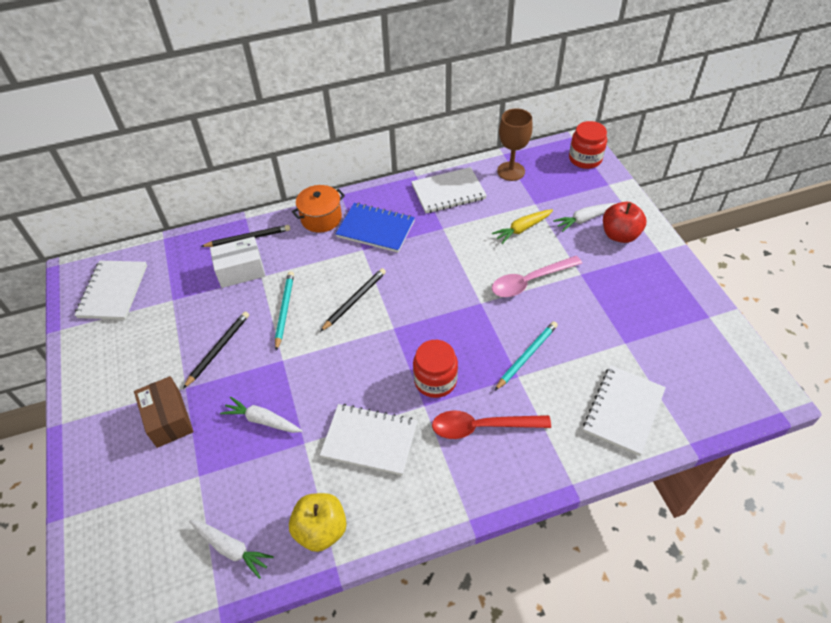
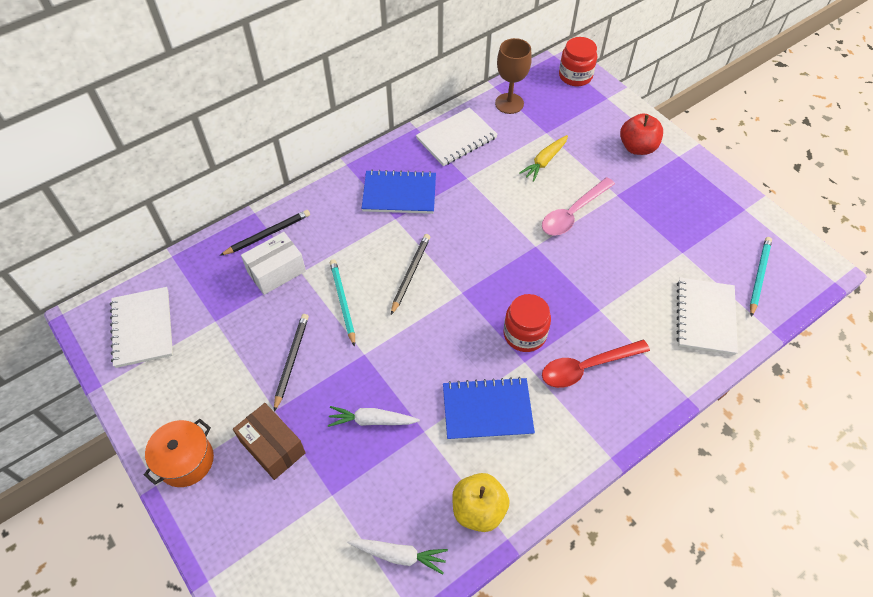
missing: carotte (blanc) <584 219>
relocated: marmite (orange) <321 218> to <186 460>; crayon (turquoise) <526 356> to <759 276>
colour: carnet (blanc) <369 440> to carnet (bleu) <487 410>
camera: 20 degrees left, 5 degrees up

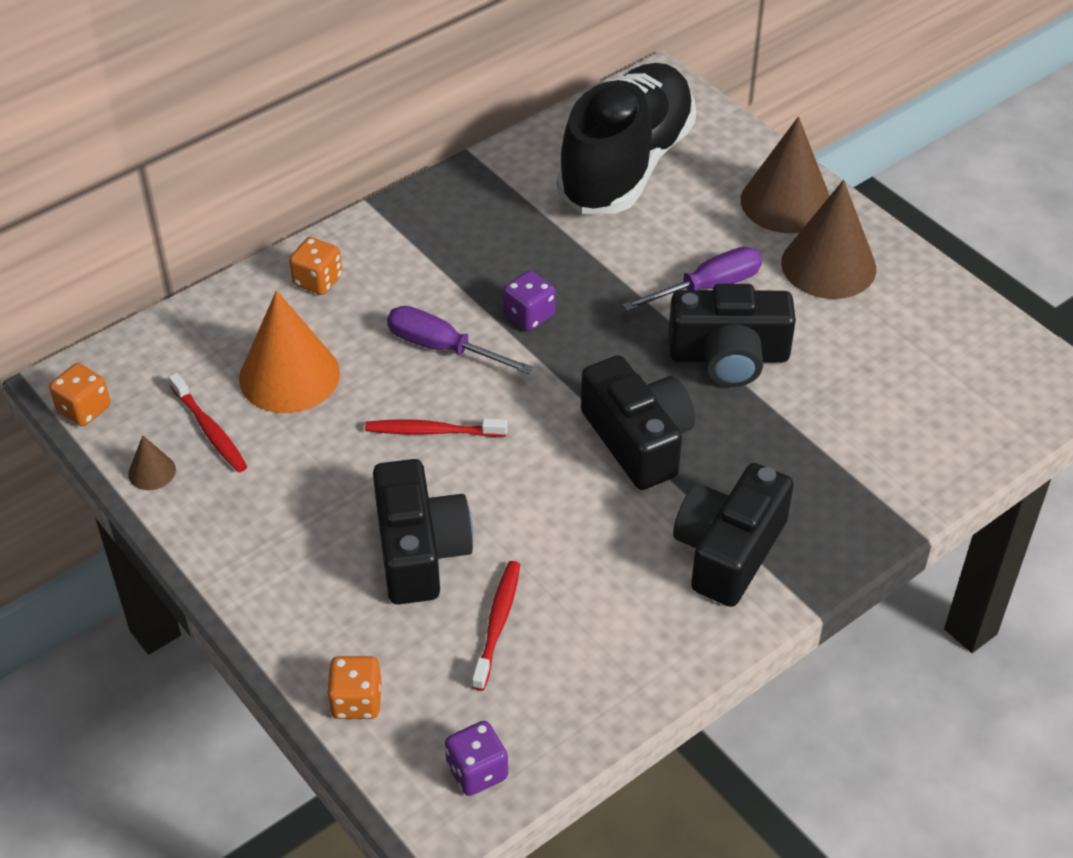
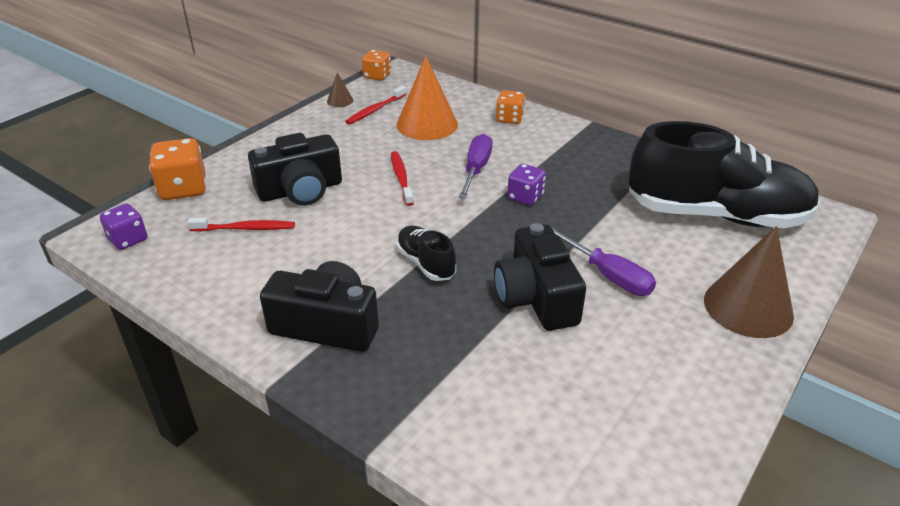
missing: cône (marron) <828 265>
exchanged: appareil photo (noir) <638 440> to chaussure (noir) <426 263>
size: dé (orange) <356 701> = <183 189> x1.55
camera: 75 degrees right, 10 degrees down

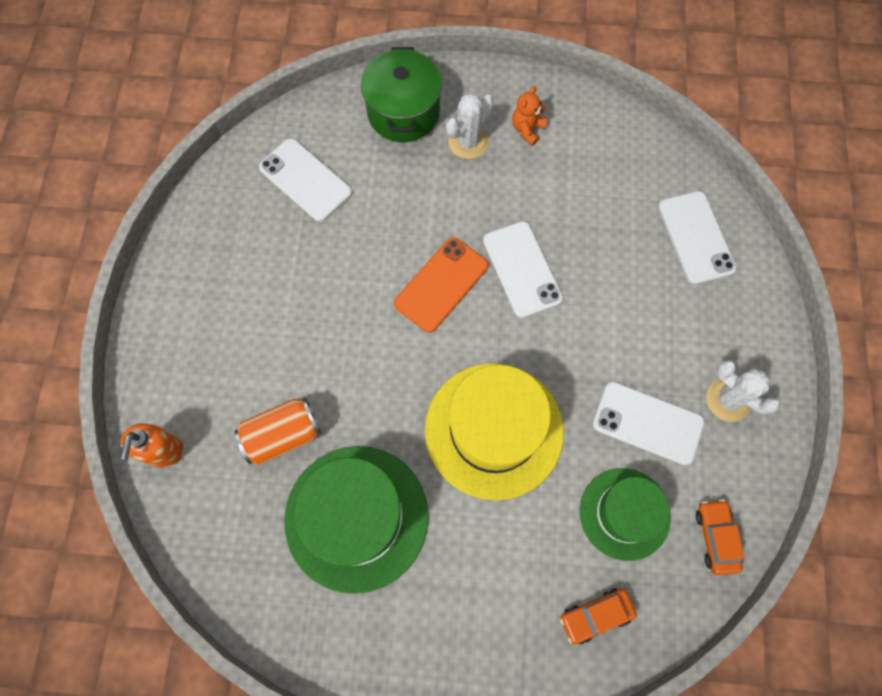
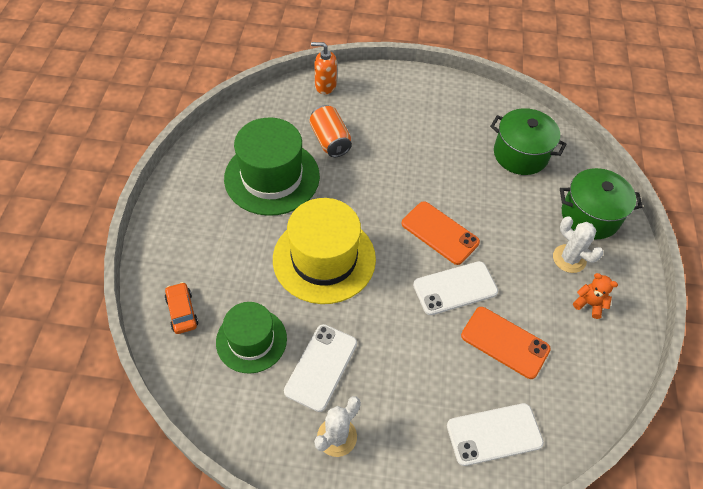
missing: voiture (orange) <715 537>
appeared: téléphone (orange) <505 342>
exchanged: téléphone (blanc) <305 180> to marmite (vert) <520 154>
camera: 90 degrees right, 15 degrees down

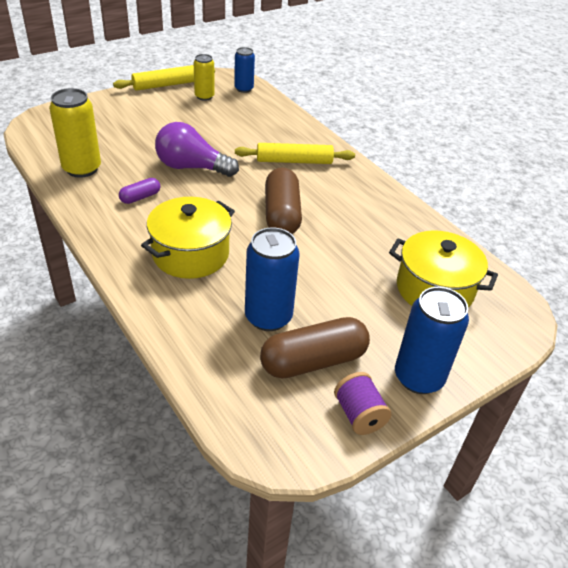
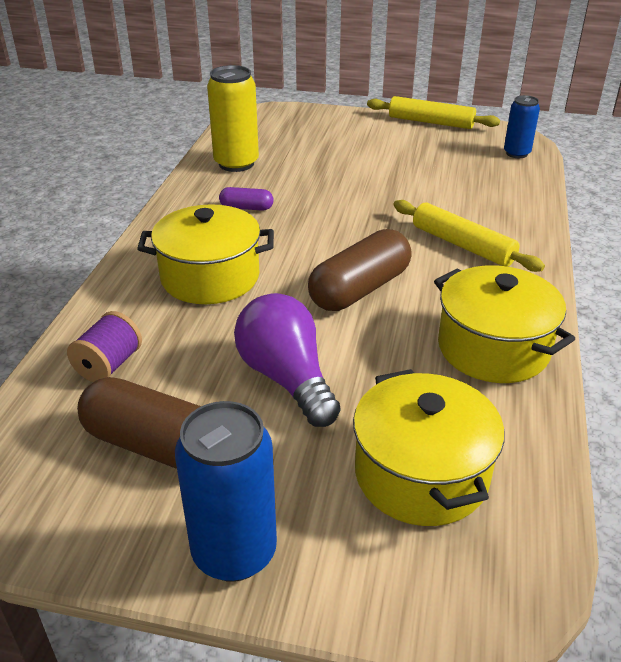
missing: canette (jaune) <204 96>; canette (bleu) <268 317>
appeared: marmite (jaune) <493 348>
relocated: ampoule (violet) <191 167> to <286 378>; bobine (violet) <359 415> to <109 365>
camera: 50 degrees right, 5 degrees down

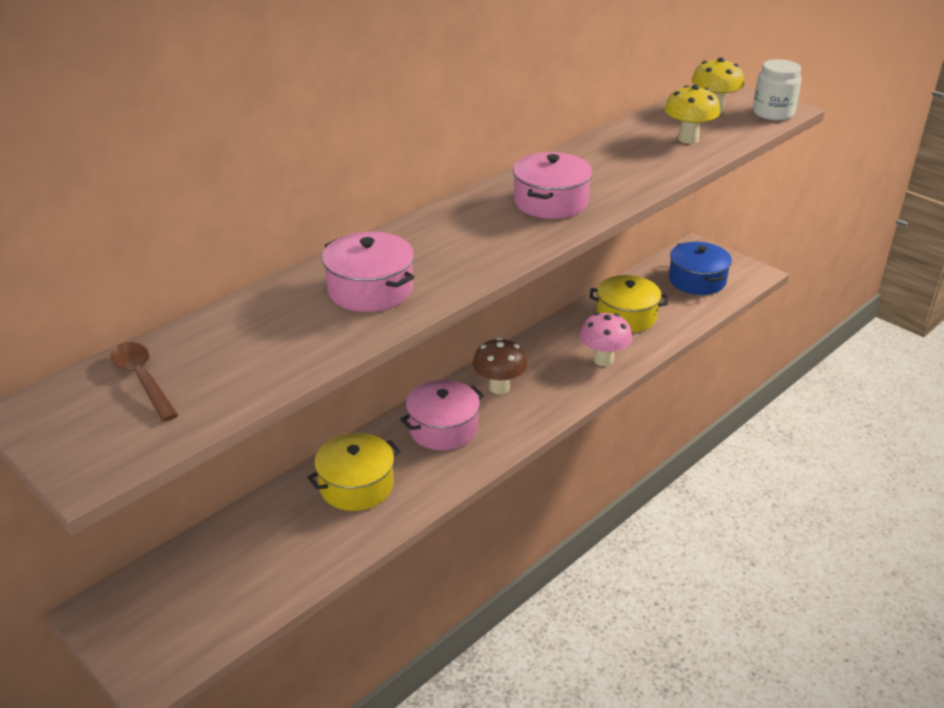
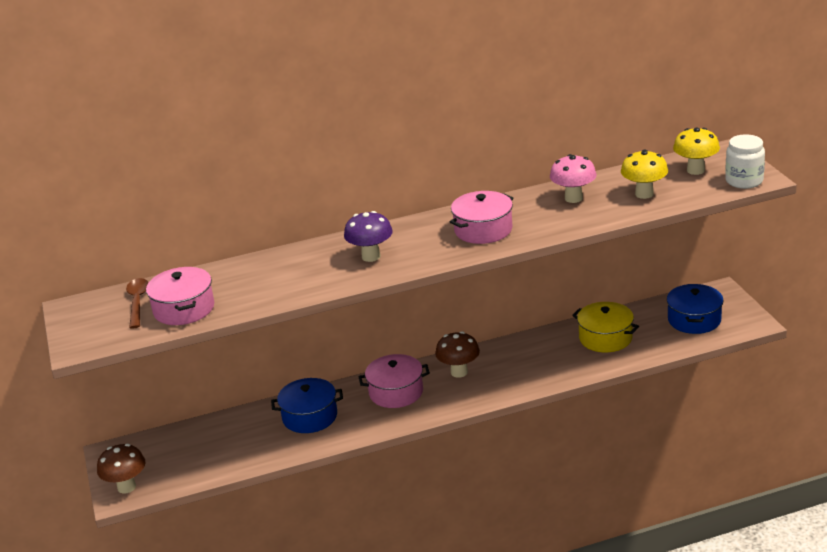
appeared: champignon (marron) <126 487>; champignon (violet) <371 256>
relocated: marmite (rose) <370 290> to <184 309>; champignon (rose) <603 360> to <573 198>
colour: marmite (jaune) <356 486> to marmite (bleu) <310 417>
camera: 30 degrees right, 5 degrees down

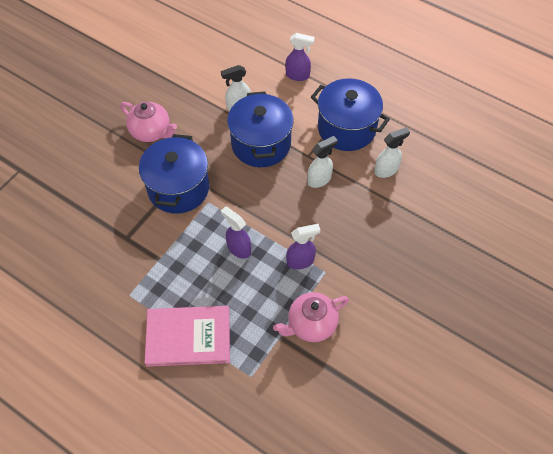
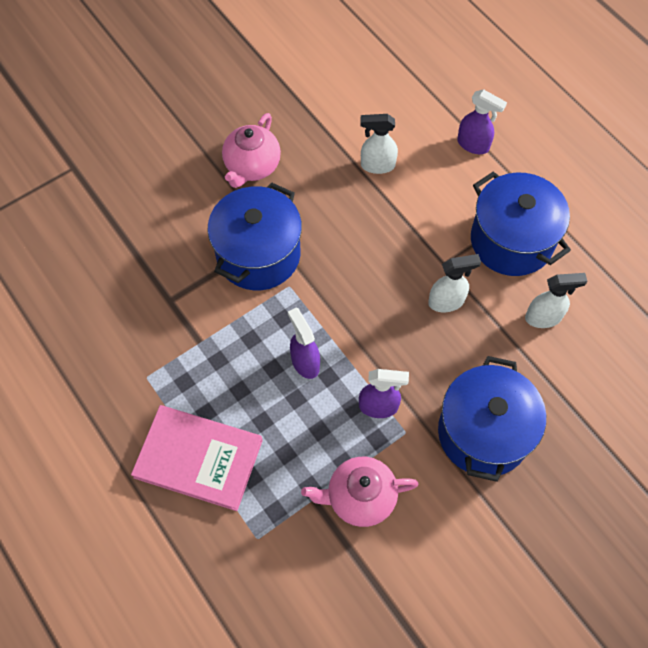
relocated: marmite (bleu) <261 144> to <483 433>
spun: théière (rose) <151 132> = <252 167> 60 degrees clockwise
camera: 20 degrees right, 5 degrees up

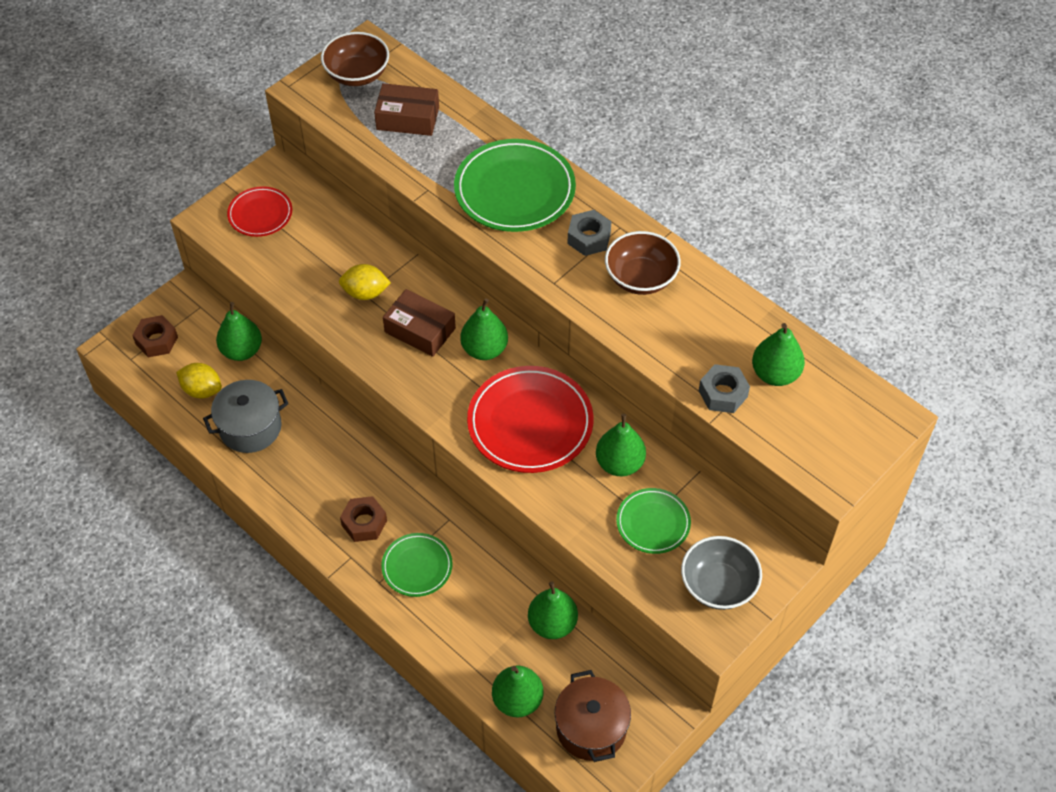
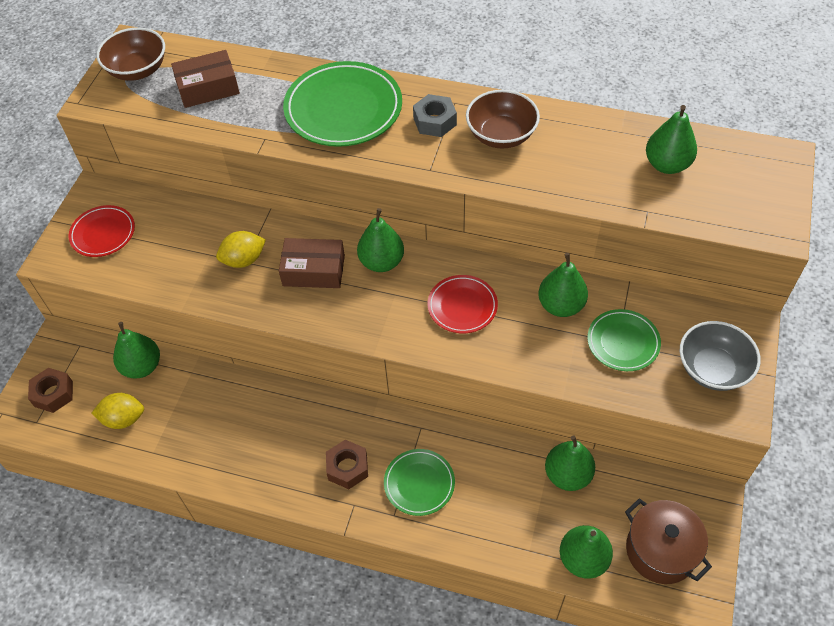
missing: marmite (gris) <250 427>; écrou (gris) <723 393>
size: assiette (rouge) <530 423> = <462 306> x0.57
camera: 25 degrees left, 0 degrees up

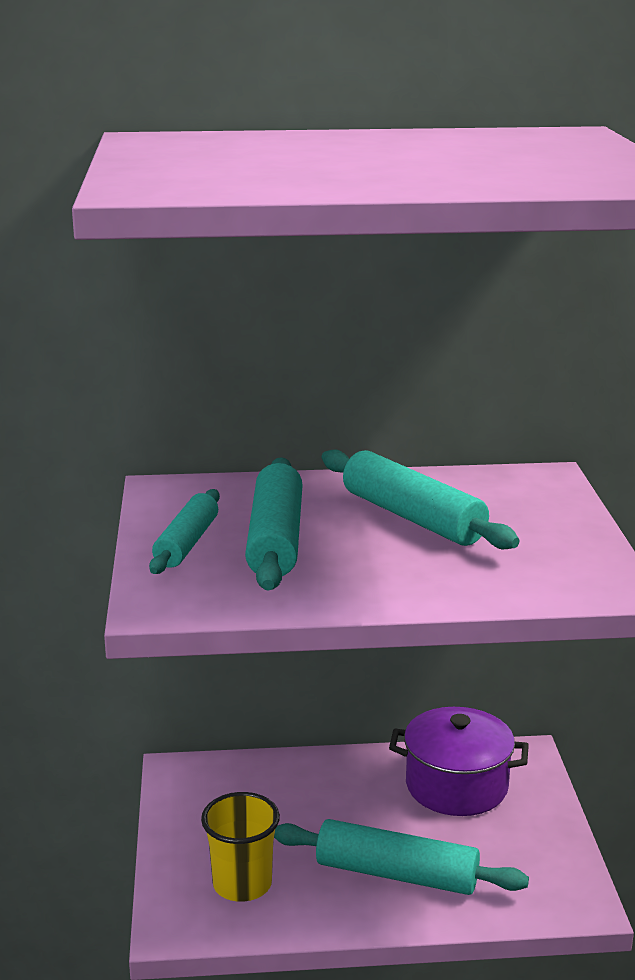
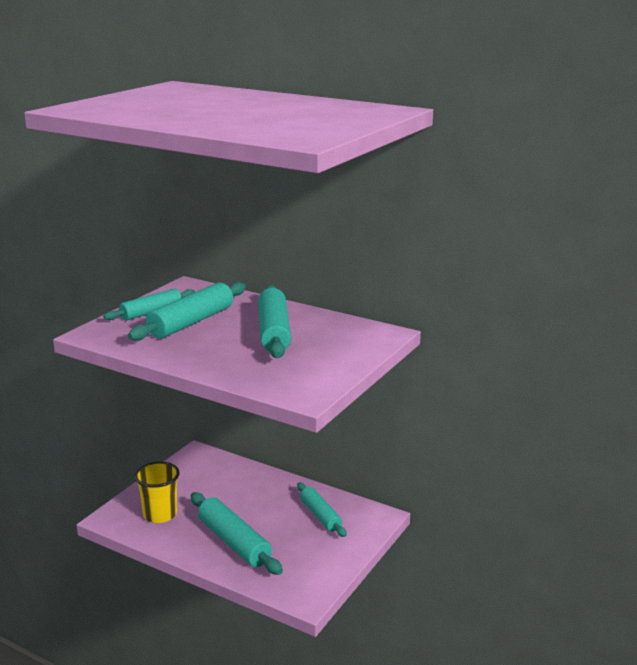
exchanged: marmite (violet) <456 786> to rouleau à pâtisserie (turquoise) <320 515>
camera: 35 degrees right, 0 degrees up

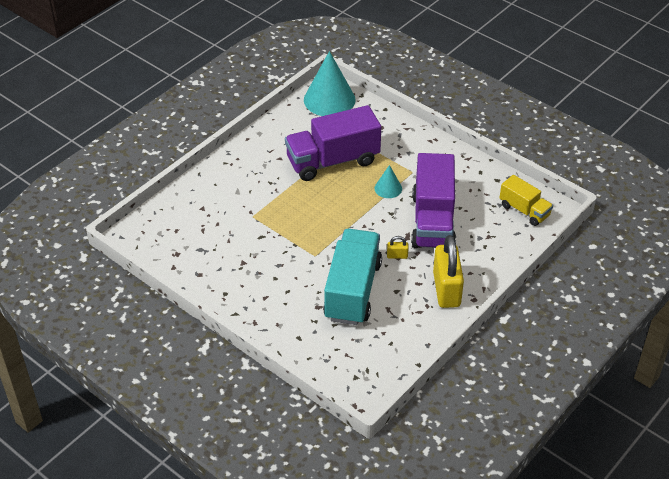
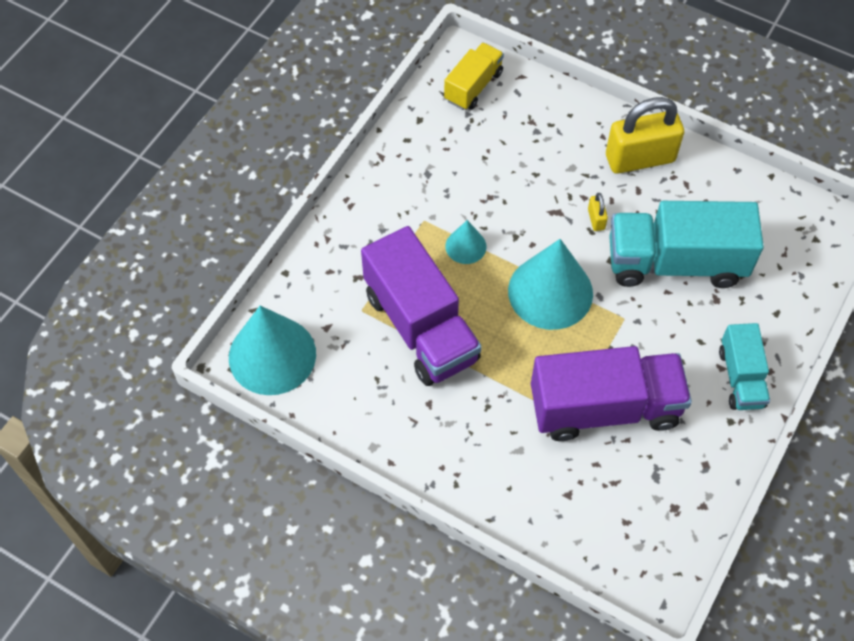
appeared: cône (turquoise) <550 292>; camion (turquoise) <741 378>
relocated: camion (violet) <433 221> to <604 408>
camera: 100 degrees left, 15 degrees up

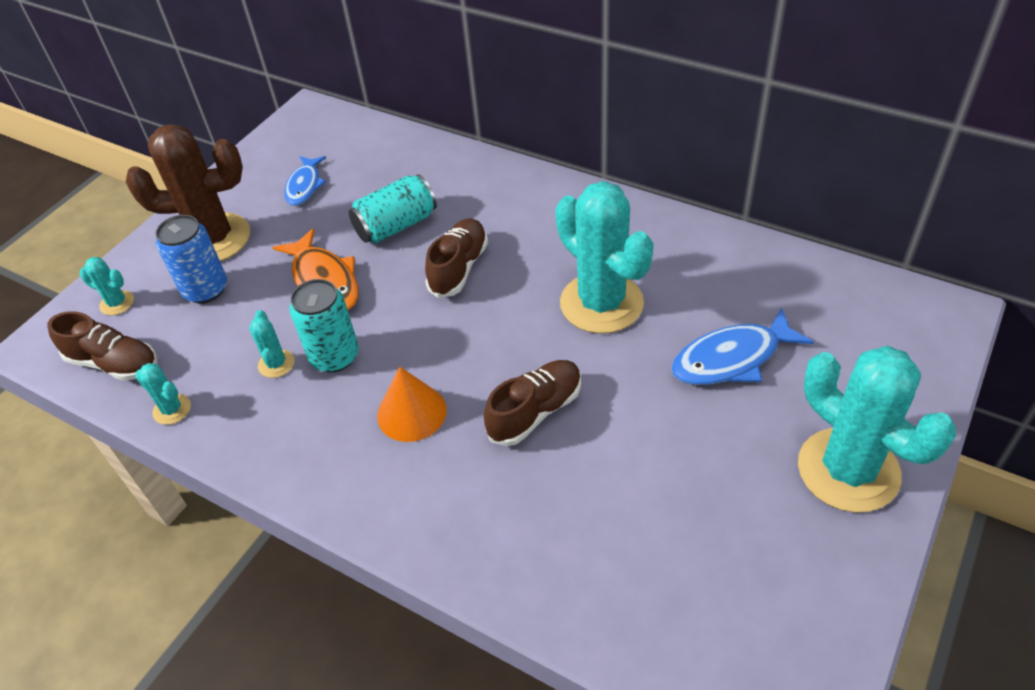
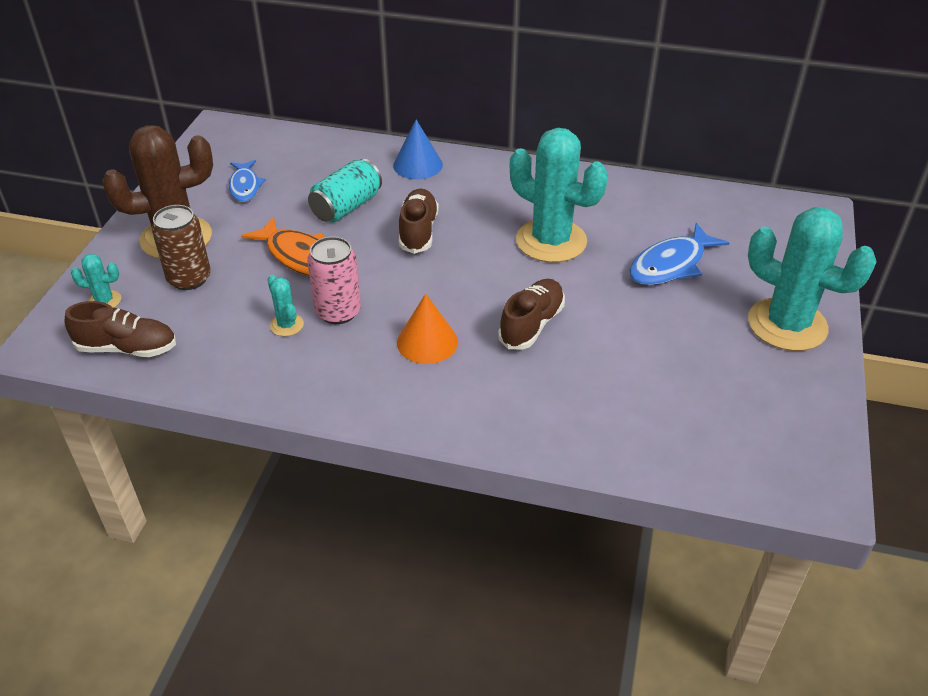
missing: cactus (turquoise) <172 409>
appeared: cône (bleu) <417 165>
colour: canette (bleu) <206 290> to canette (marron) <189 278>; canette (turquoise) <334 356> to canette (rose) <338 312>
camera: 20 degrees left, 5 degrees down

